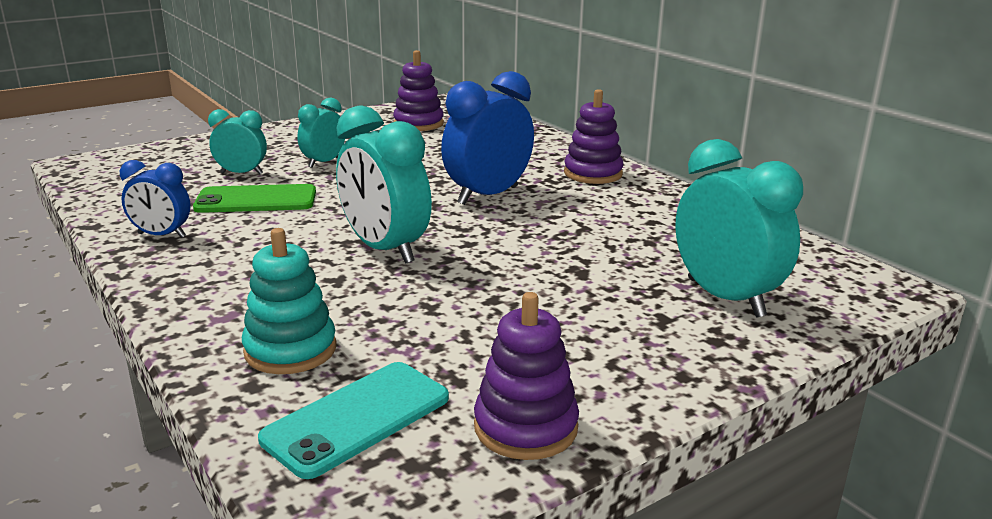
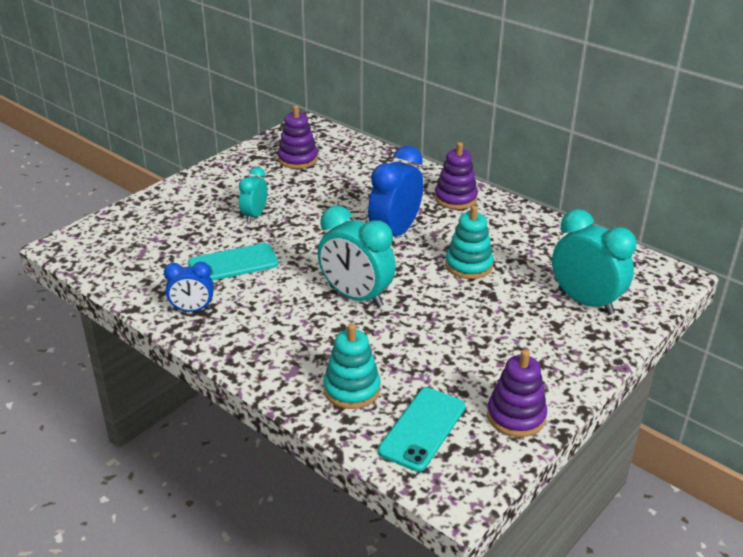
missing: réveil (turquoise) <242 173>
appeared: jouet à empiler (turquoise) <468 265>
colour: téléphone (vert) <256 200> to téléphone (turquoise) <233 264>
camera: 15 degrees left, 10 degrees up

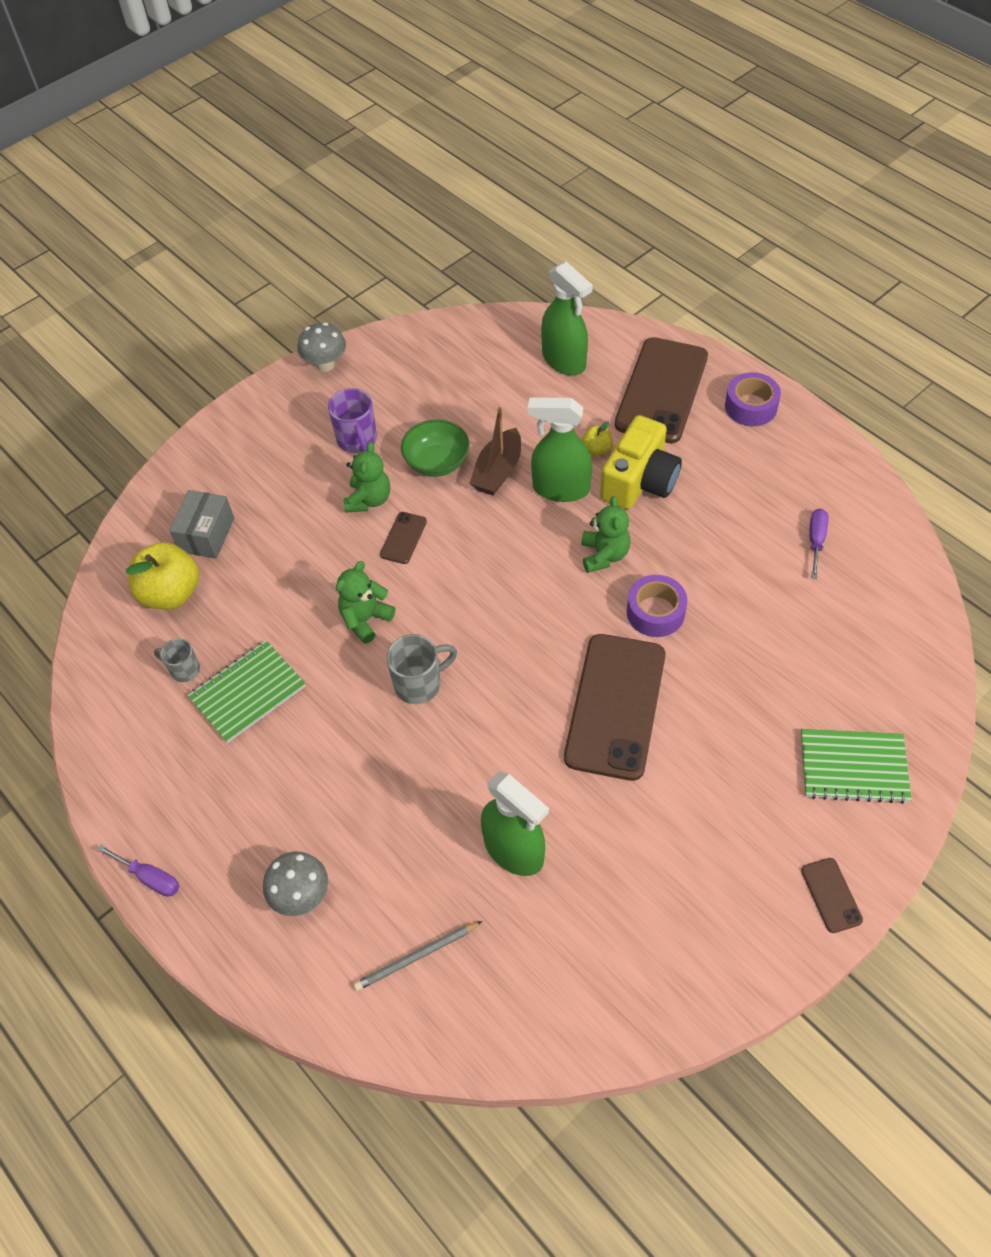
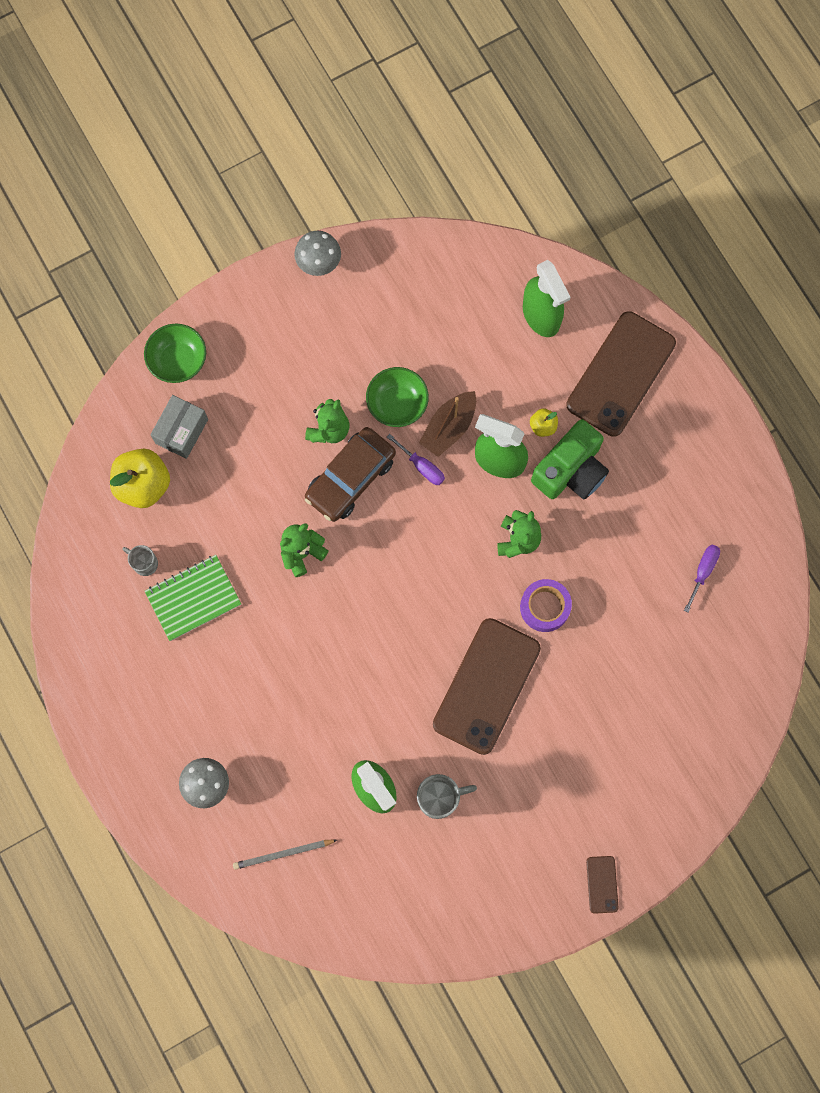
missing: tasse (violet) <357 440>; ruban adhésif (violet) <750 406>; carnet (vert) <853 767>
appeared: bol (vert) <178 360>
relocated: tournevis (violet) <150 878> to <422 467>; tasse (gris) <420 683> to <439 798>
exchanged: téléphone (marron) <403 538> to voiture (marron) <350 478>
colour: appareil photo (jaune) <639 481> to appareil photo (vert) <570 470>
camera: 10 degrees right, 20 degrees up

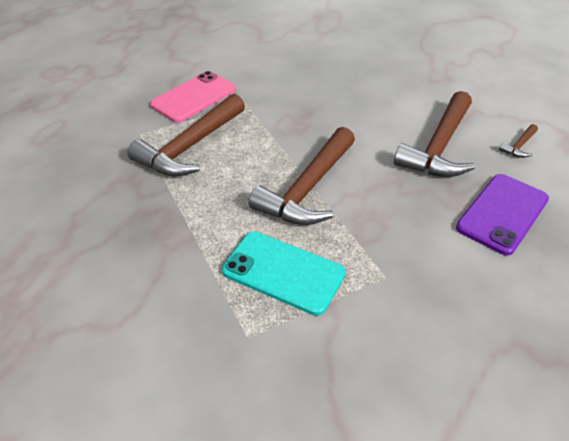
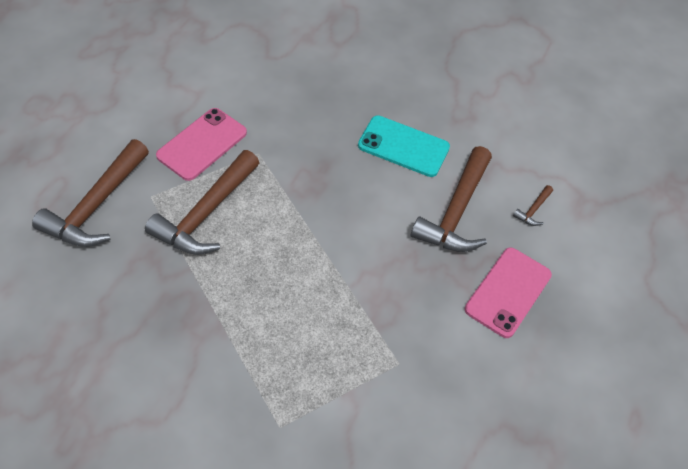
relocated: téléphone (turquoise) <283 272> to <403 146>; marteau (marron) <308 188> to <96 205>
colour: téléphone (violet) <502 213> to téléphone (rose) <508 292>
camera: 10 degrees left, 10 degrees up

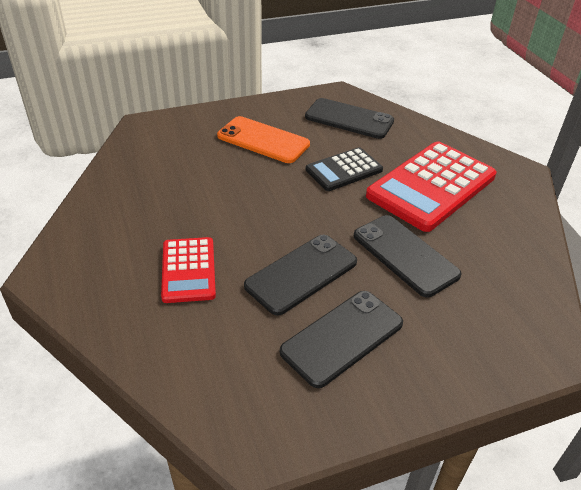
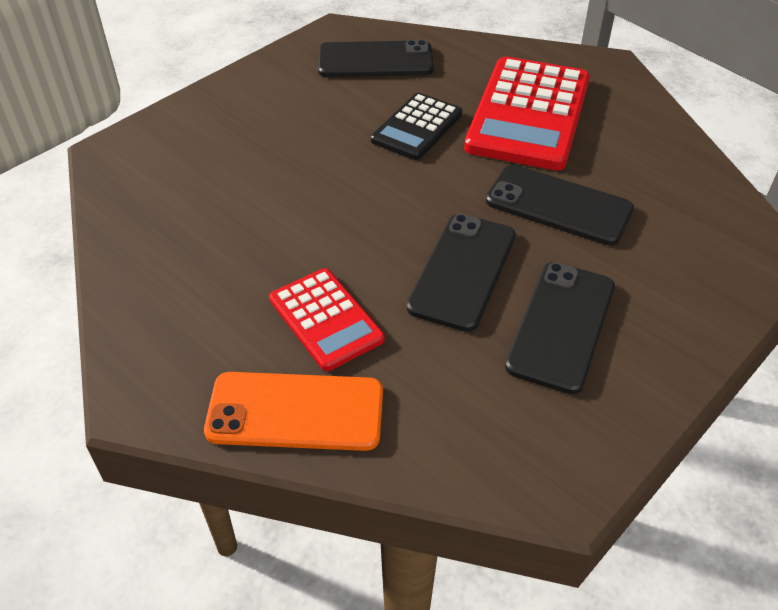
relocated: téléphone (orange) <263 140> to <295 411>
camera: 25 degrees left, 5 degrees up

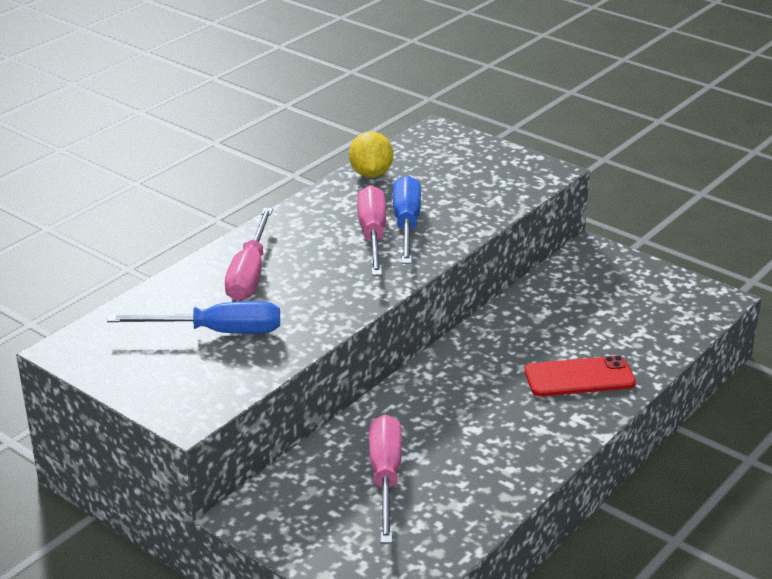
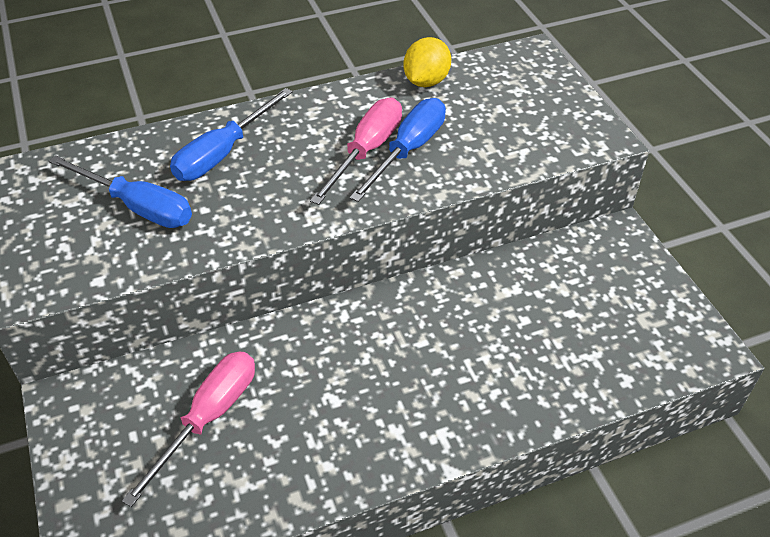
missing: téléphone (rouge) <579 377>
colour: tournevis (rose) <249 273> to tournevis (bleu) <223 153>
camera: 30 degrees right, 15 degrees up

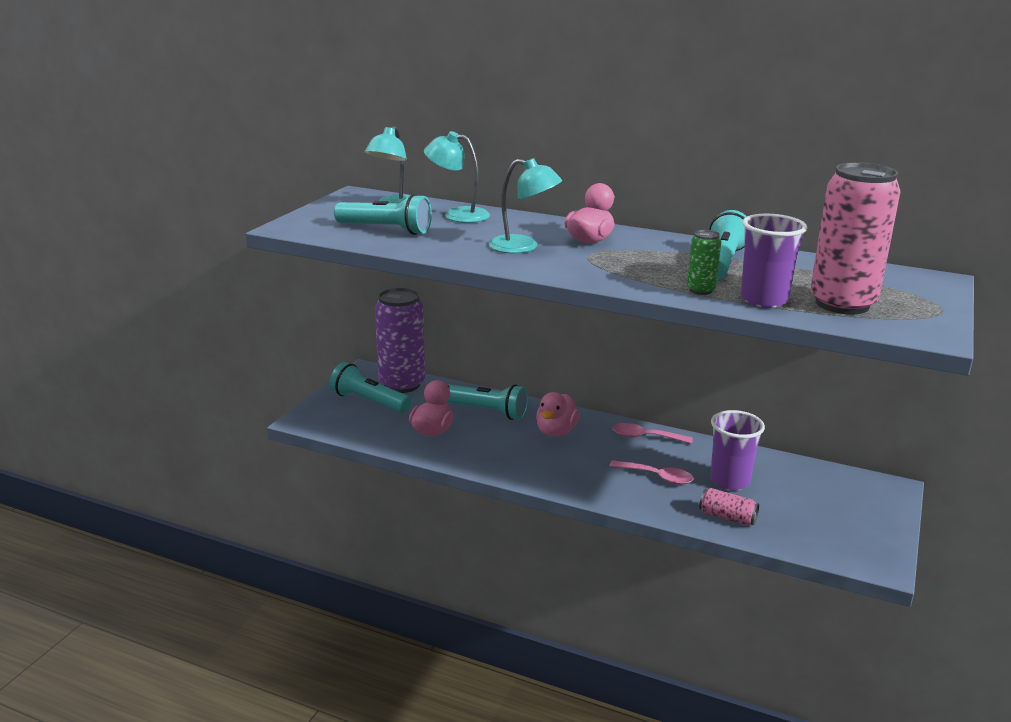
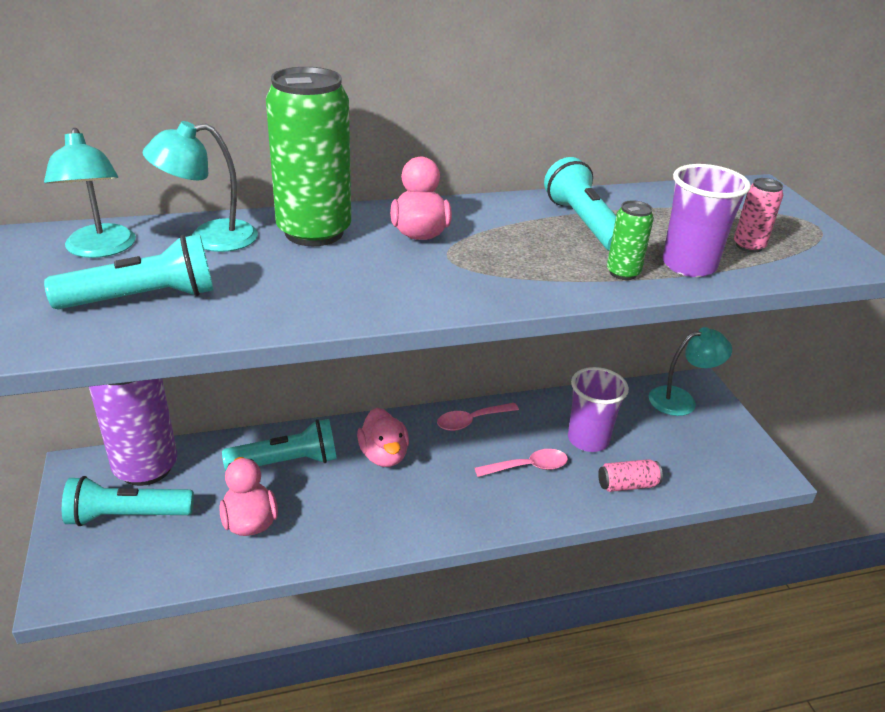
appeared: canette (vert) <314 232>
relocated: lampe (turquoise) <523 247> to <681 400>
size: canette (rose) <842 304> = <748 246> x0.45
camera: 40 degrees left, 10 degrees up

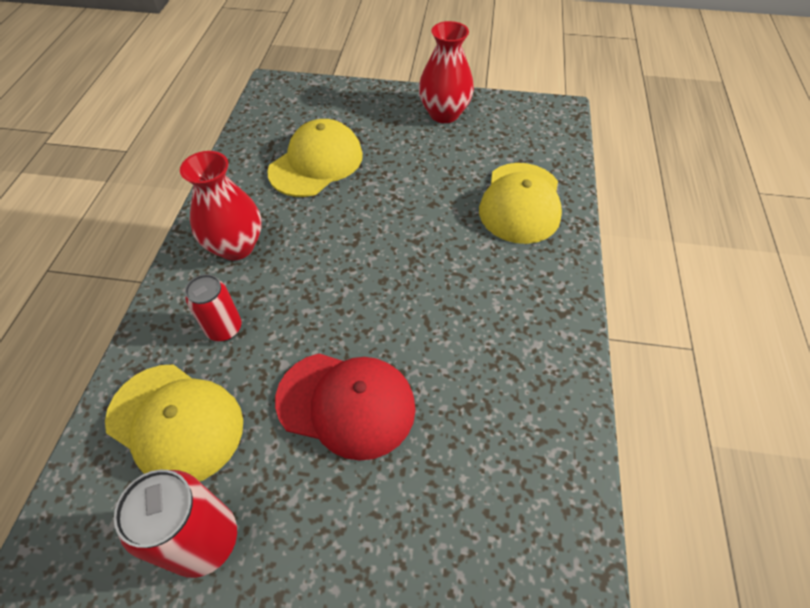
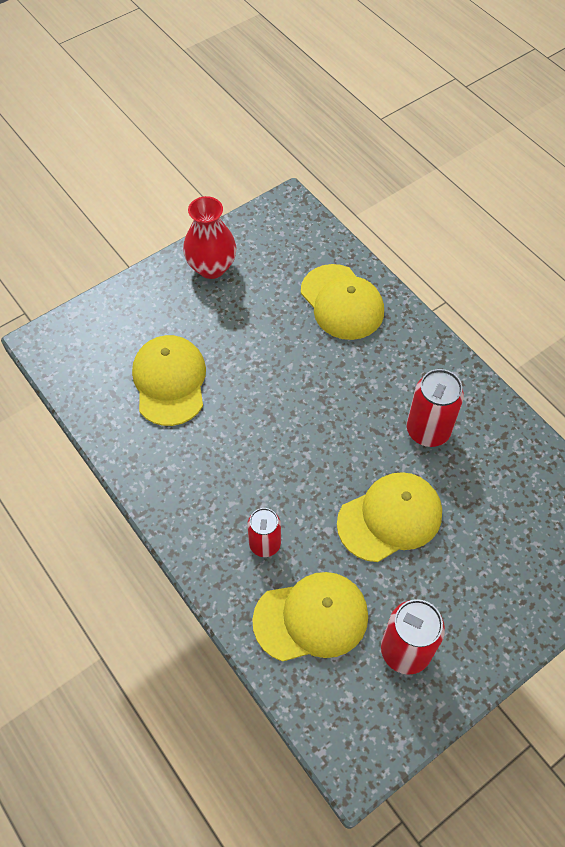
missing: vase (rouge) <236 246>
appeared: canette (rouge) <428 431>
colour: casquette (rouge) <346 404> to casquette (jaune) <390 518>
camera: 45 degrees left, 5 degrees up

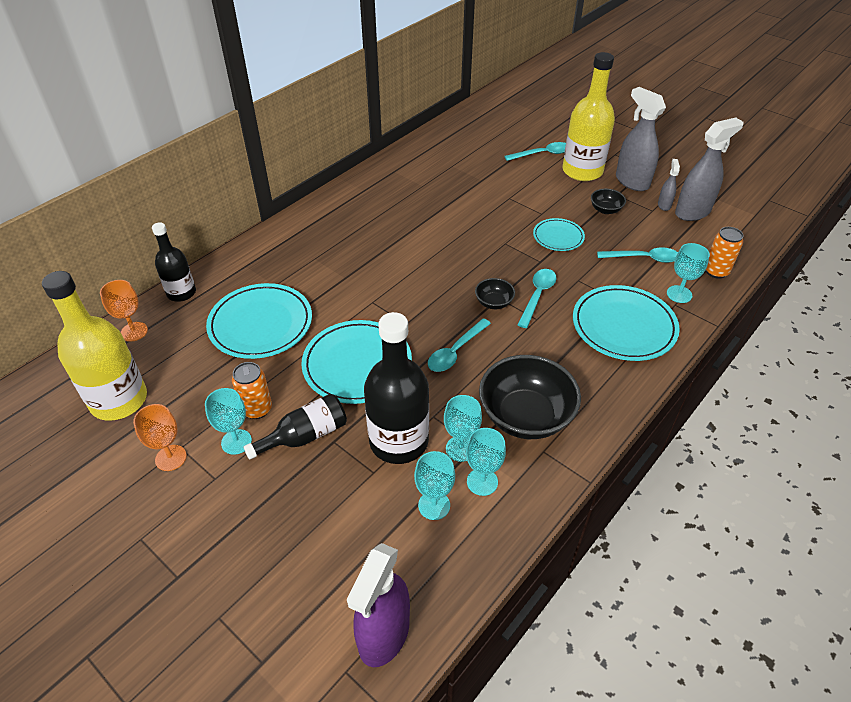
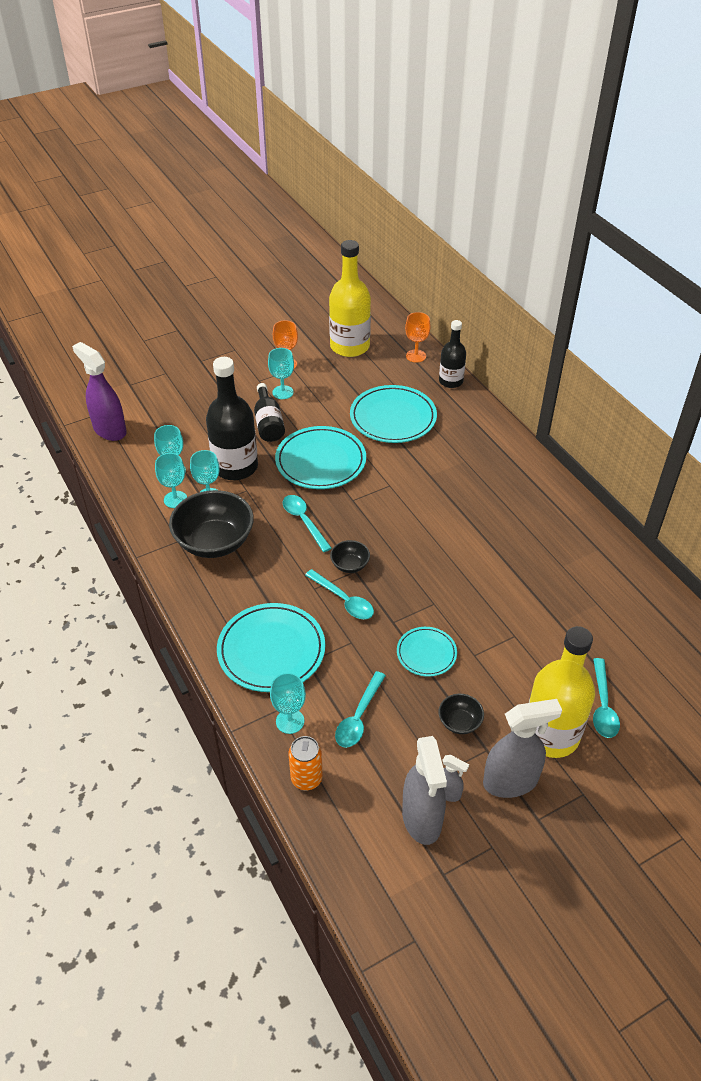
missing: canette (orange) <257 409>
camera: 110 degrees right, 0 degrees up

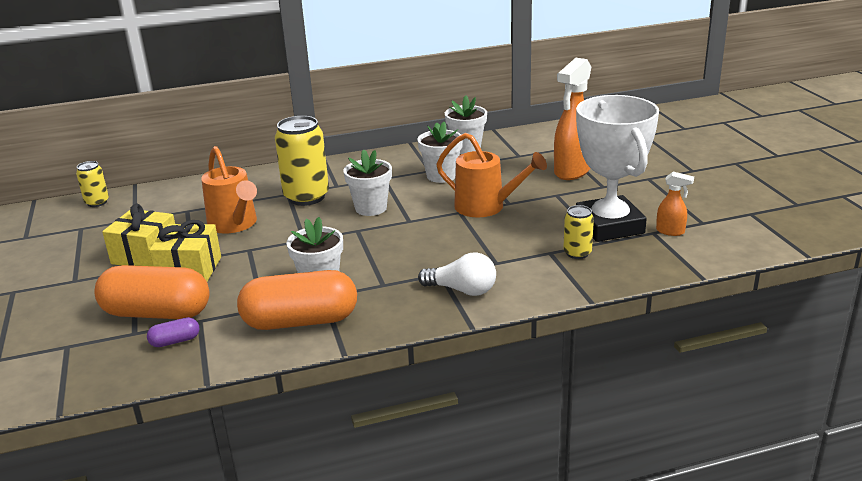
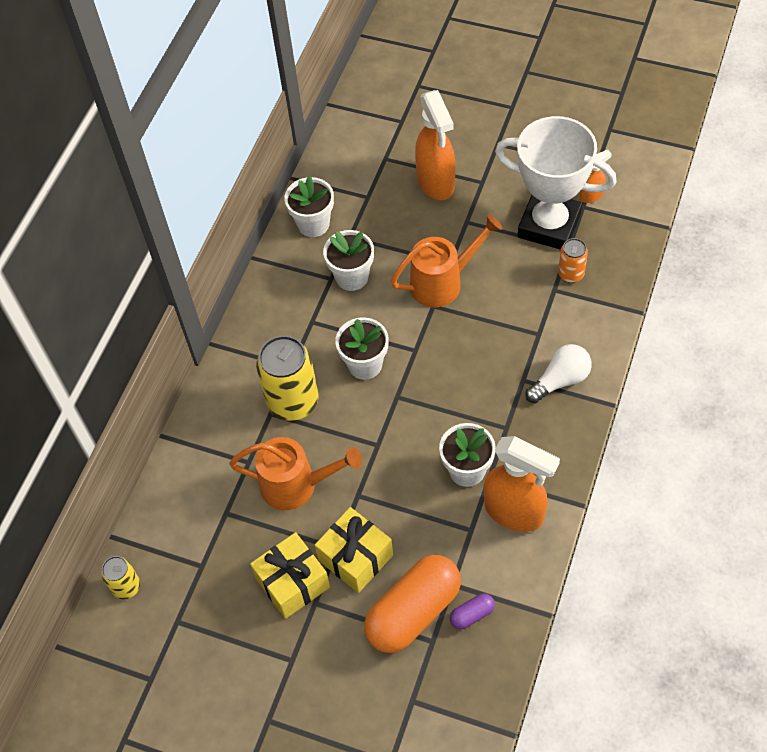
exchanged: gélule (orange) <300 321> to vaporisateur (orange) <515 512>
colour: canette (jaune) <577 253> to canette (orange) <571 274>
spun: gélule (violet) <175 341> = <472 615> 45 degrees clockwise
camera: 50 degrees left, 30 degrees up

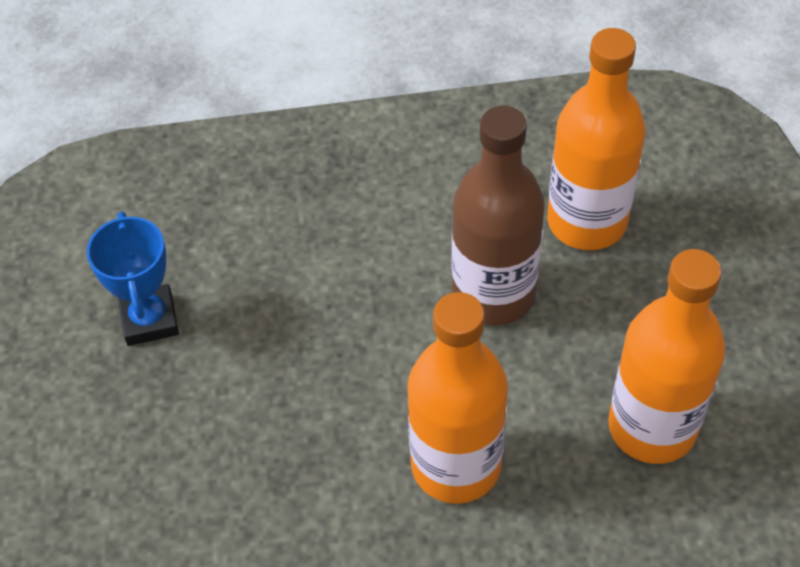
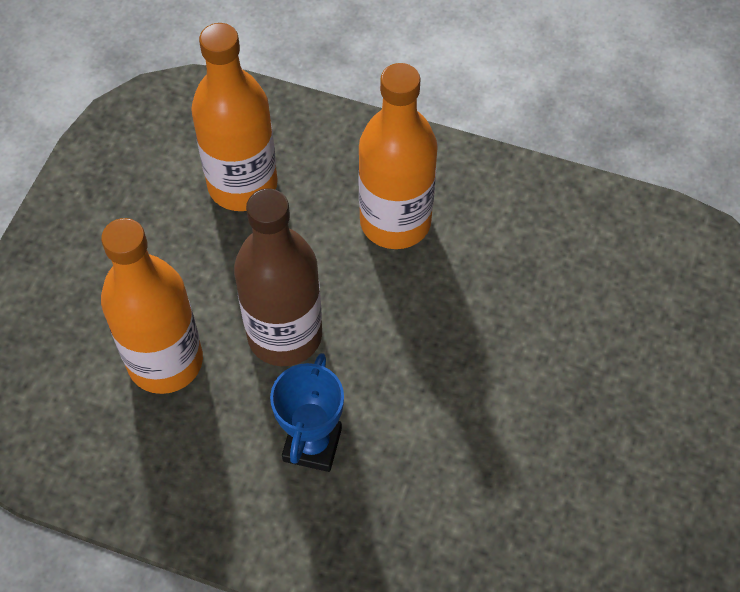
relocated: trophée (bleu) <149 319> to <312 444>
camera: 155 degrees left, 5 degrees up

